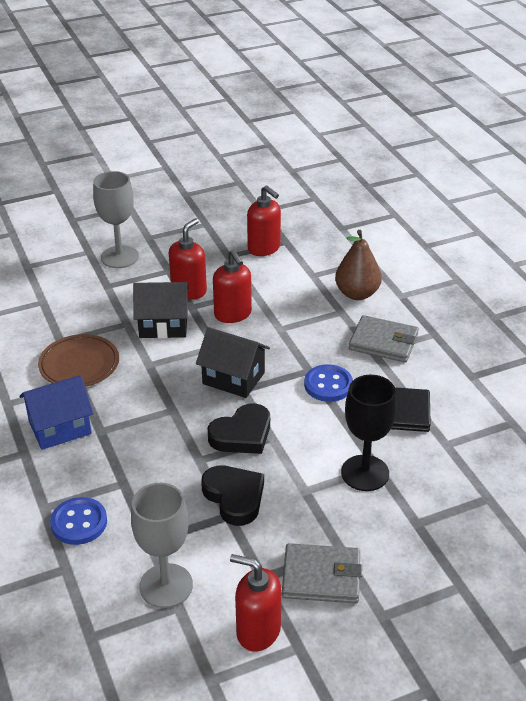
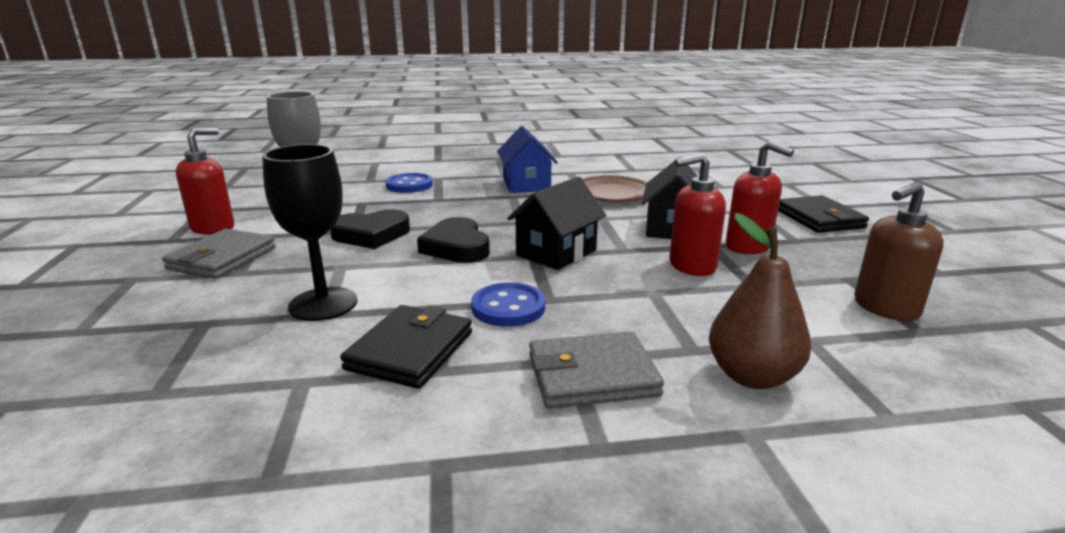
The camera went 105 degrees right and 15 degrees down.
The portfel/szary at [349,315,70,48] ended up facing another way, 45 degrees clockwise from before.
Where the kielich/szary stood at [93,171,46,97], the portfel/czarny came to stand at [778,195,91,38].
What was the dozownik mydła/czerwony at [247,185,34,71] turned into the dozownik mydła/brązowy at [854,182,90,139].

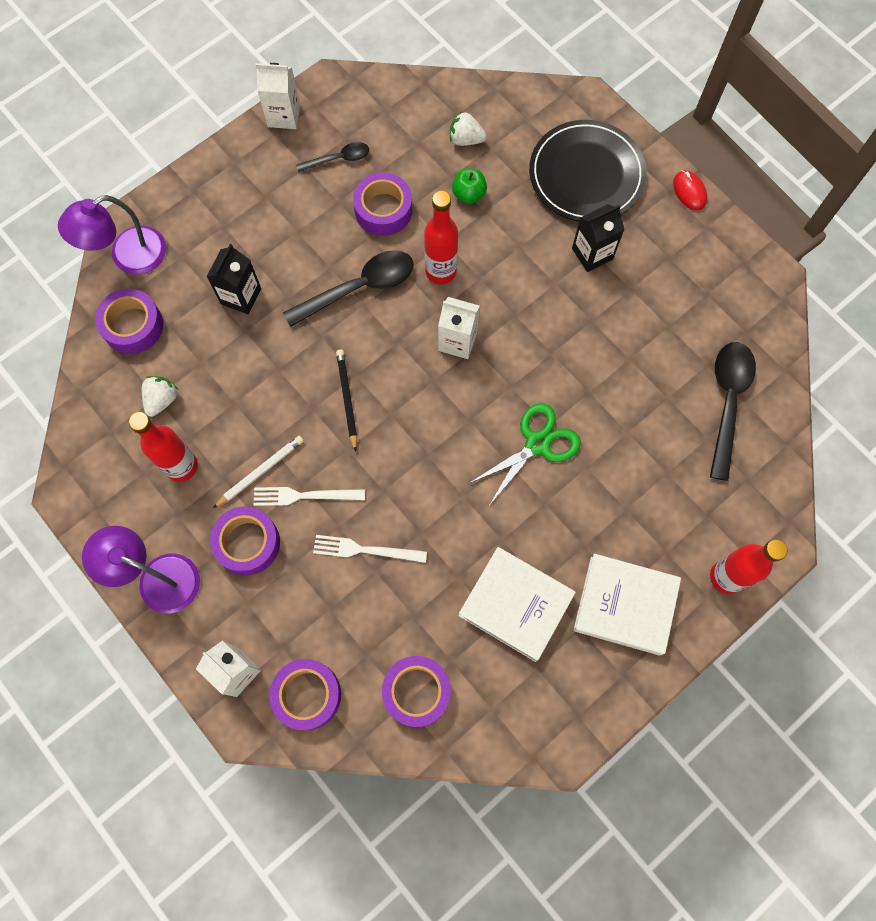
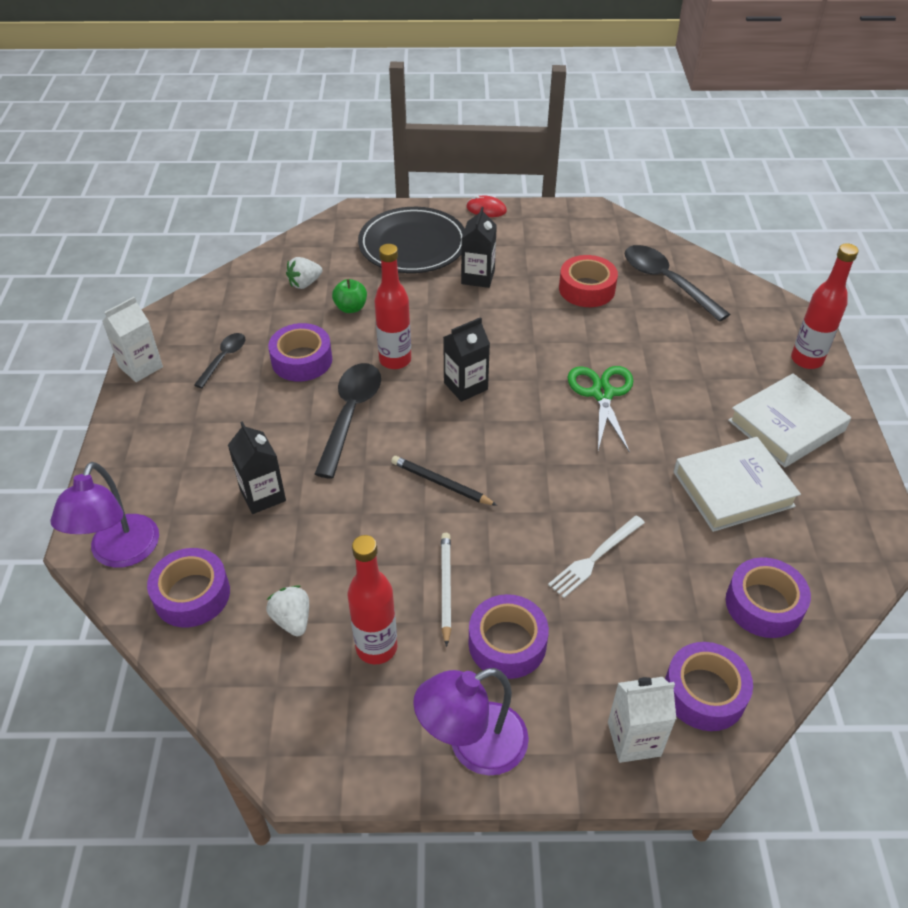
The camera went 50 degrees left and 25 degrees down.
What was the karton mleka/biały at [438,297,42,62] turned into the karton mleka/czarny at [443,317,47,85].
The second view gained the taśma klejąca/czerwony at [559,255,59,52].
The second view lost the widelec/biały at [254,487,111,19].

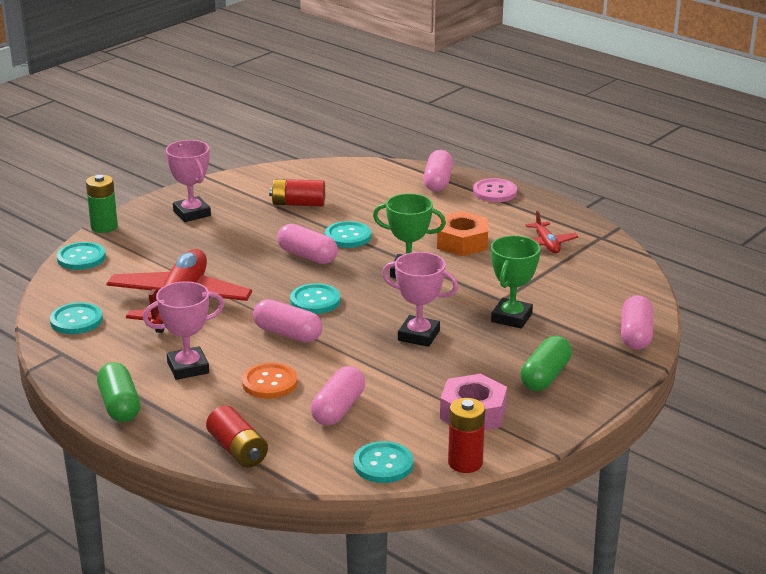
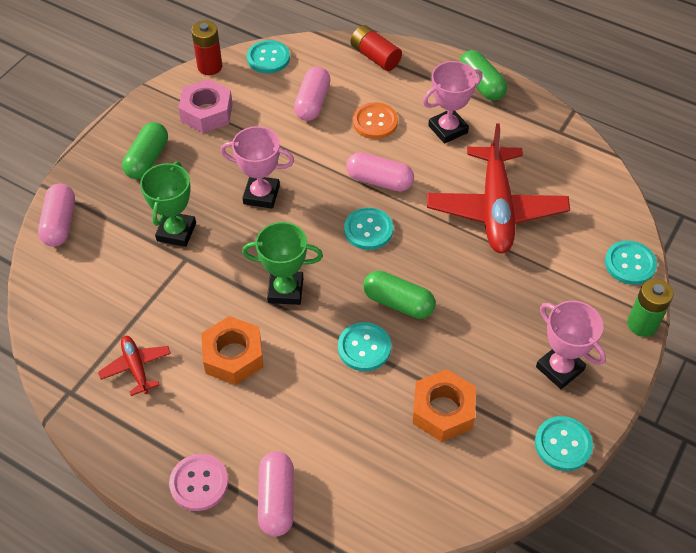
The camera went 170 degrees right and 25 degrees up.
What was the kapsułka/różowy at [277,224,61,40] turned into the kapsułka/zielony at [363,271,73,48].
Where the bateria/czerwony stood at [269,179,56,28], the nakrętka/pomarańczowy came to stand at [413,369,63,73].
The guzik/turkusowy ended up elsewhere, having gone from [50,302,53,32] to [535,416,58,55].

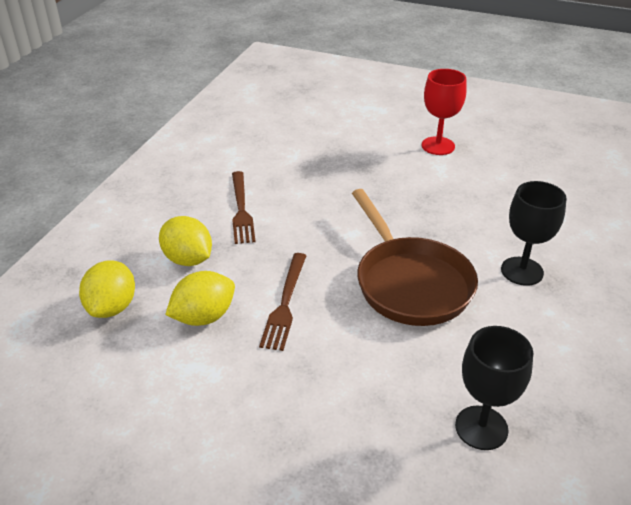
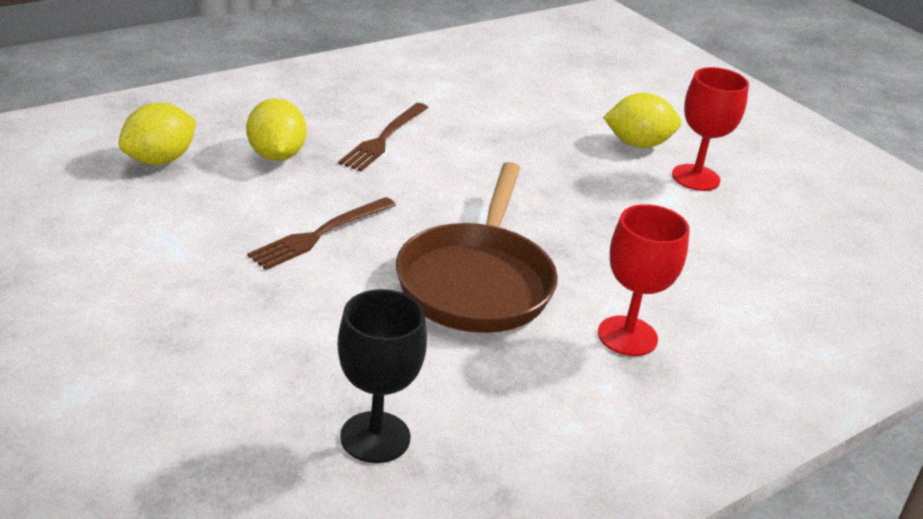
The camera went 30 degrees right and 5 degrees down.
What was the kielich/czarny at [501,181,66,105] turned into the kielich/czerwony at [598,204,92,152].
The cytryna/żółty ended up elsewhere, having gone from [165,271,70,55] to [603,93,78,55].

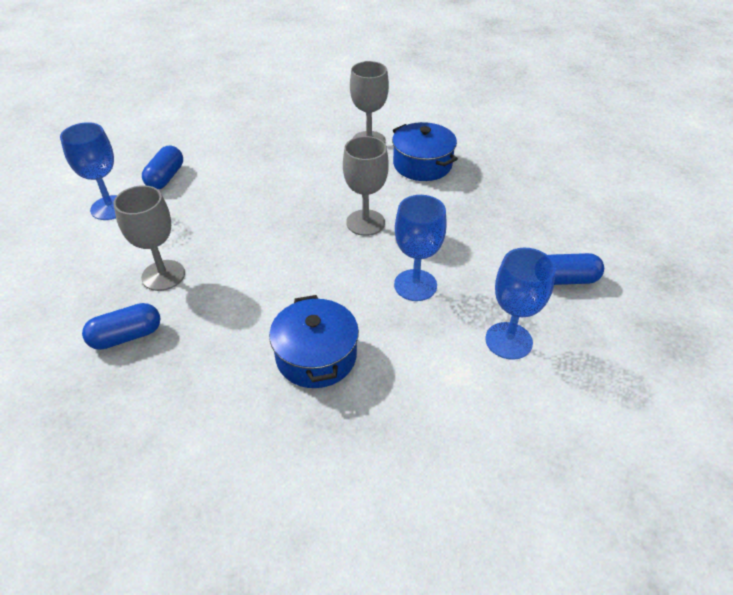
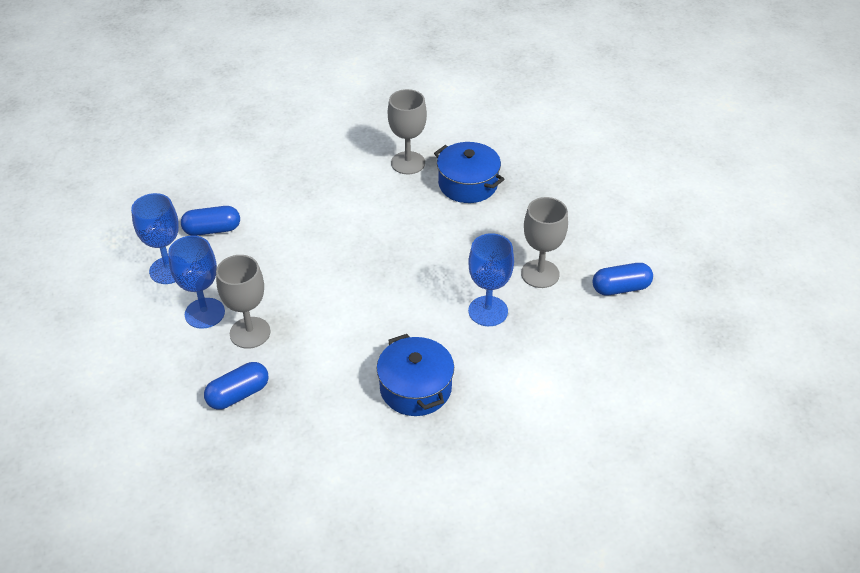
The camera went 10 degrees left and 0 degrees up.
The kielich/niebieski ended up elsewhere, having gone from [485,248,71,112] to [168,235,57,94].
The kapsułka/niebieski at [142,146,41,43] ended up facing another way, 75 degrees clockwise from before.
The kielich/szary ended up elsewhere, having gone from [343,136,46,100] to [521,197,47,91].

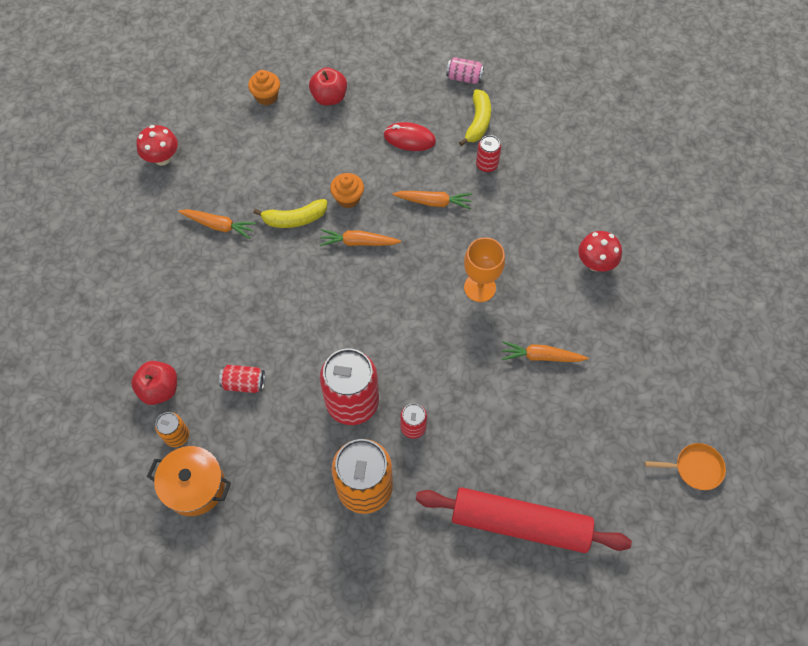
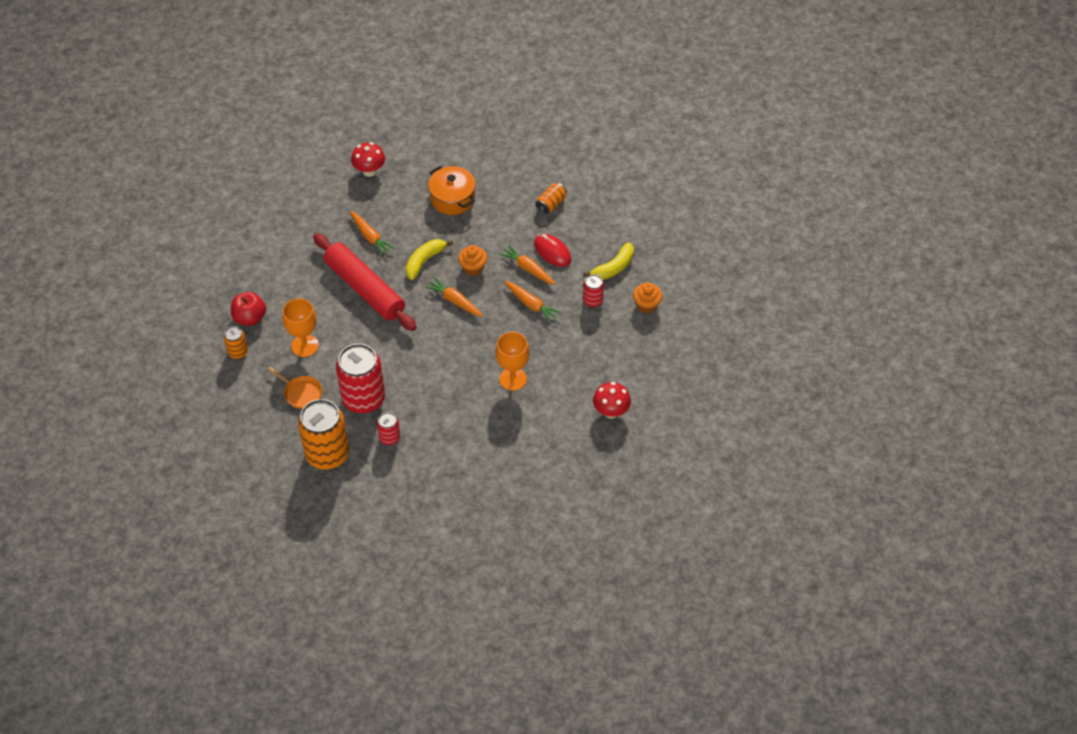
The camera went 35 degrees right and 10 degrees down.
The patelnia/pomarańczowy ended up elsewhere, having gone from [645,443,81,47] to [268,367,54,42].
Where the puszka/czerwony stood at [219,365,46,28], the kielich/pomarańczowy came to stand at [282,298,37,59].
The wałek do ciasta/czerwony ended up elsewhere, having gone from [416,487,216,66] to [313,233,104,98].
The banan/żółty at [253,199,74,29] ended up facing another way, 105 degrees clockwise from before.
The garnek/pomarańczowy ended up elsewhere, having gone from [147,446,84,70] to [428,166,48,49].
The marchewka/pomarańczowy ended up elsewhere, having gone from [502,341,87,21] to [499,244,57,41].
The second view gained the puszka/pomarańczowy at [535,183,32,31].
The muffinka/pomarańczowy ended up elsewhere, having gone from [248,70,32,35] to [633,283,29,30].
The second view lost the jabłko/czerwony at [309,67,38,38].
The second view lost the puszka/różowy at [446,57,38,27].

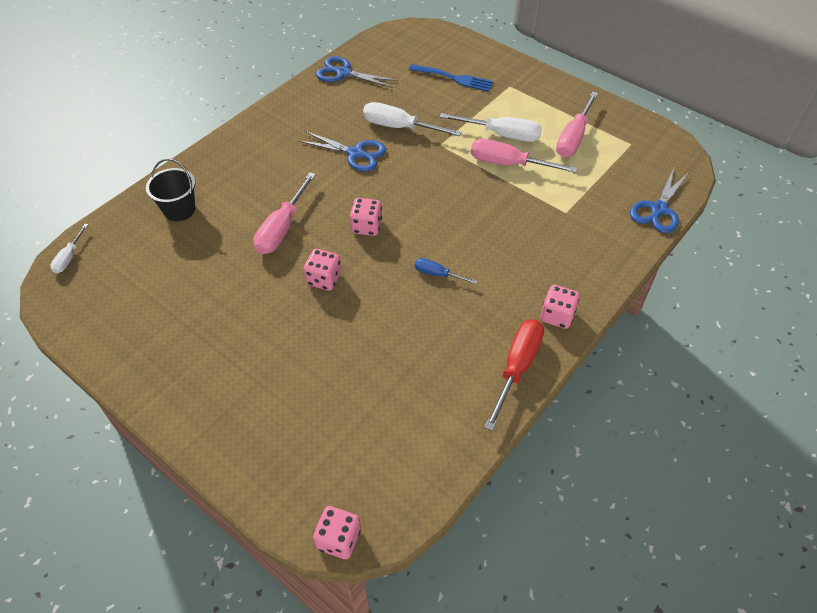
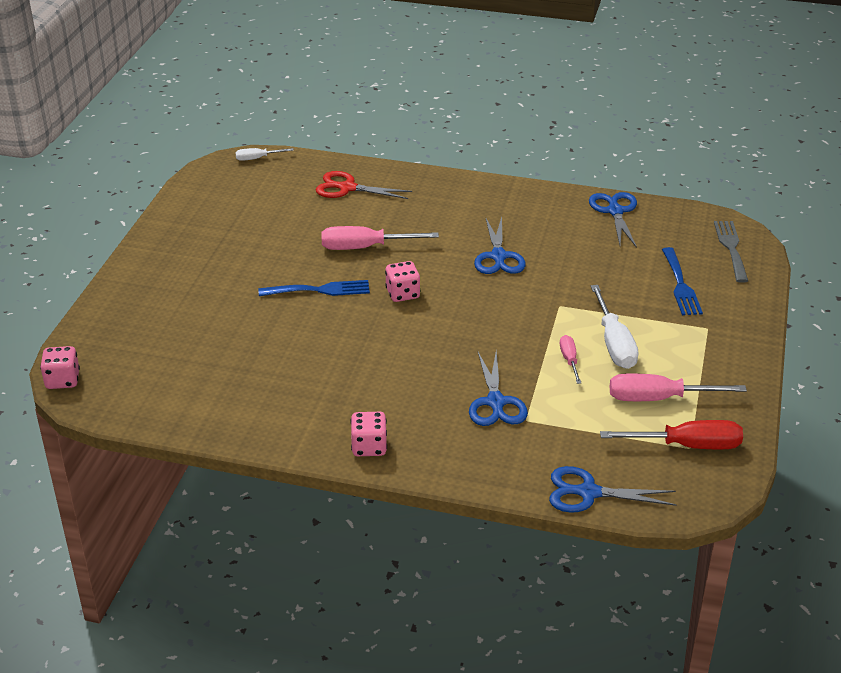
The camera went 65 degrees right and 15 degrees down.
Where the kostka do gry/różowy stood at [304,249,37,42], the widelec/niebieski came to stand at [258,280,112,16].
Where the wiadro/czarny stood at [146,159,49,62], the nożyczki/czerwony came to stand at [316,171,96,28].
The second view gained the nożyczki/niebieski at [469,350,59,76].
The size of the śrubokręt/różowy at [471,139,106,34] changed by a factor of 0.54.
The śrubokręt/czerwony ended up elsewhere, having gone from [484,319,60,112] to [600,420,143,29].
The second view gained the widelec/szary at [714,221,34,62].
The second view lost the śrubokręt/biały at [363,102,98,34].
The second view lost the śrubokręt/niebieski at [415,258,63,26].

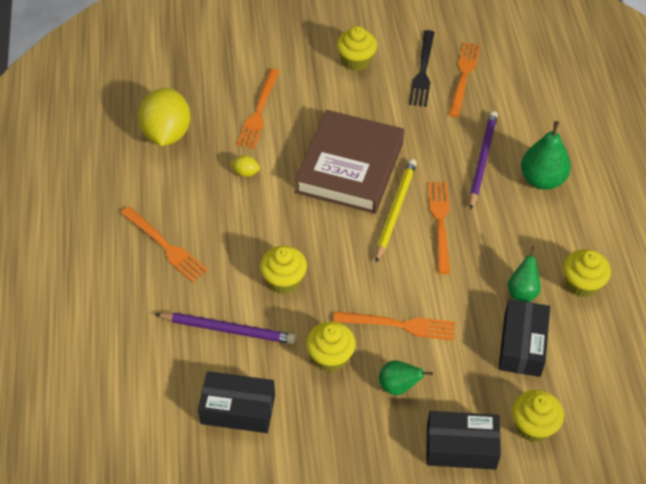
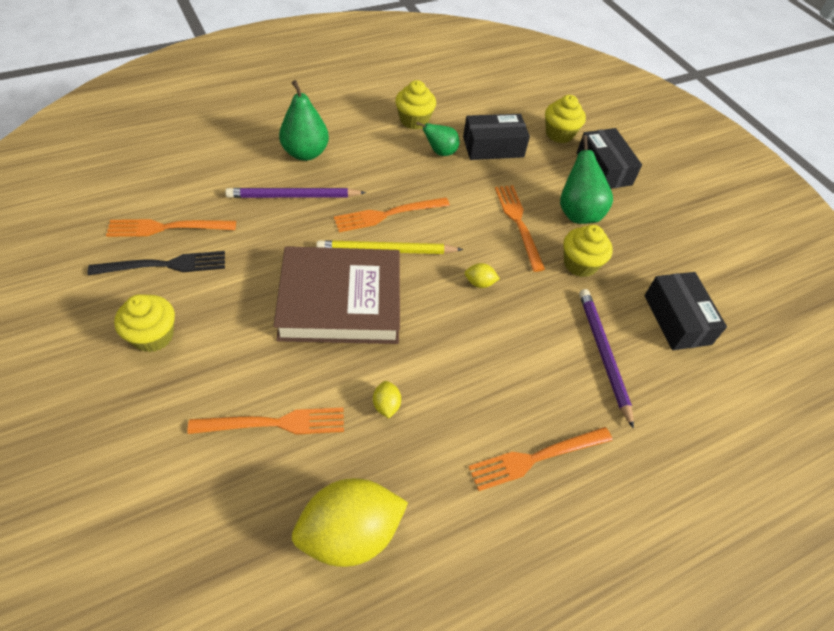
The camera went 115 degrees left and 0 degrees up.
The second view gained the cytryna/żółty at [465,263,35,25].
The widelec/pomarańczowy at [121,206,87,77] ended up facing another way, 135 degrees counterclockwise from before.
The size of the gruszka/zielony at [379,360,54,35] changed by a factor of 1.60.
The second view lost the muffinka/żółty at [260,246,47,48].

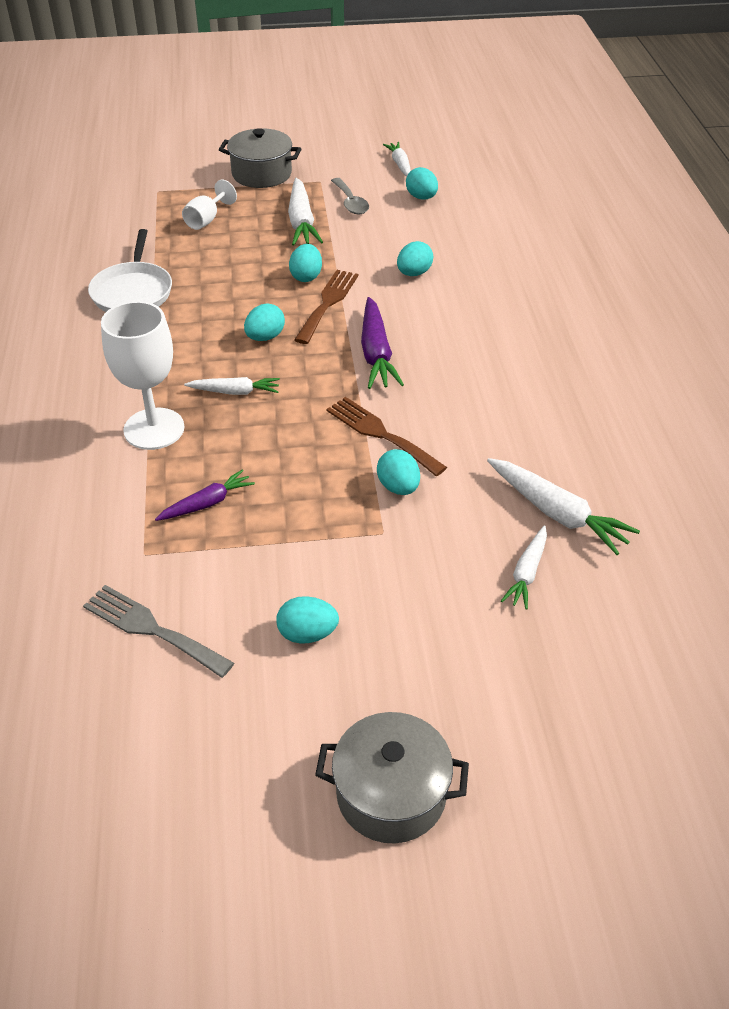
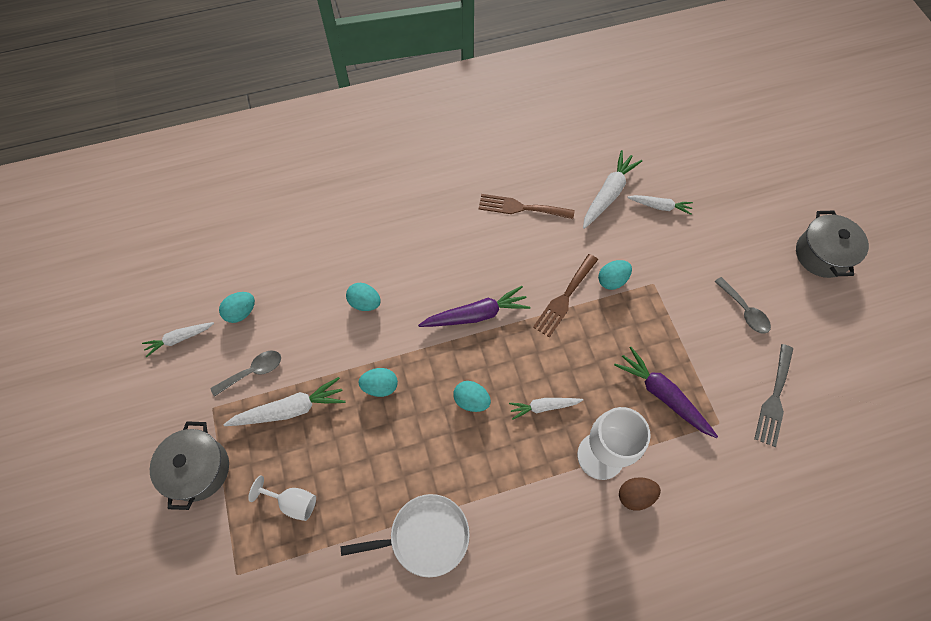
The camera went 100 degrees left and 20 degrees up.
The widelec/brązowy ended up elsewhere, having gone from [294,270,64,74] to [479,194,96,25].
The marchewka/biały at [184,377,96,18] ended up facing another way, 90 degrees counterclockwise from before.
The size of the marchewka/fioletowy at [155,469,100,52] changed by a factor of 1.61.
The second view gained the jajko/brązowy at [619,477,42,34].
Where the jajko/turkusowy stood at [276,596,63,48], the łyżka/szary came to stand at [714,277,57,57].

